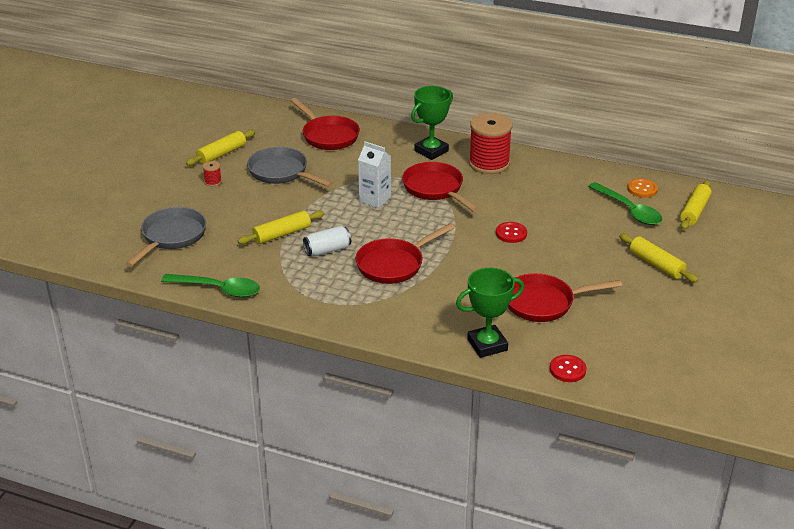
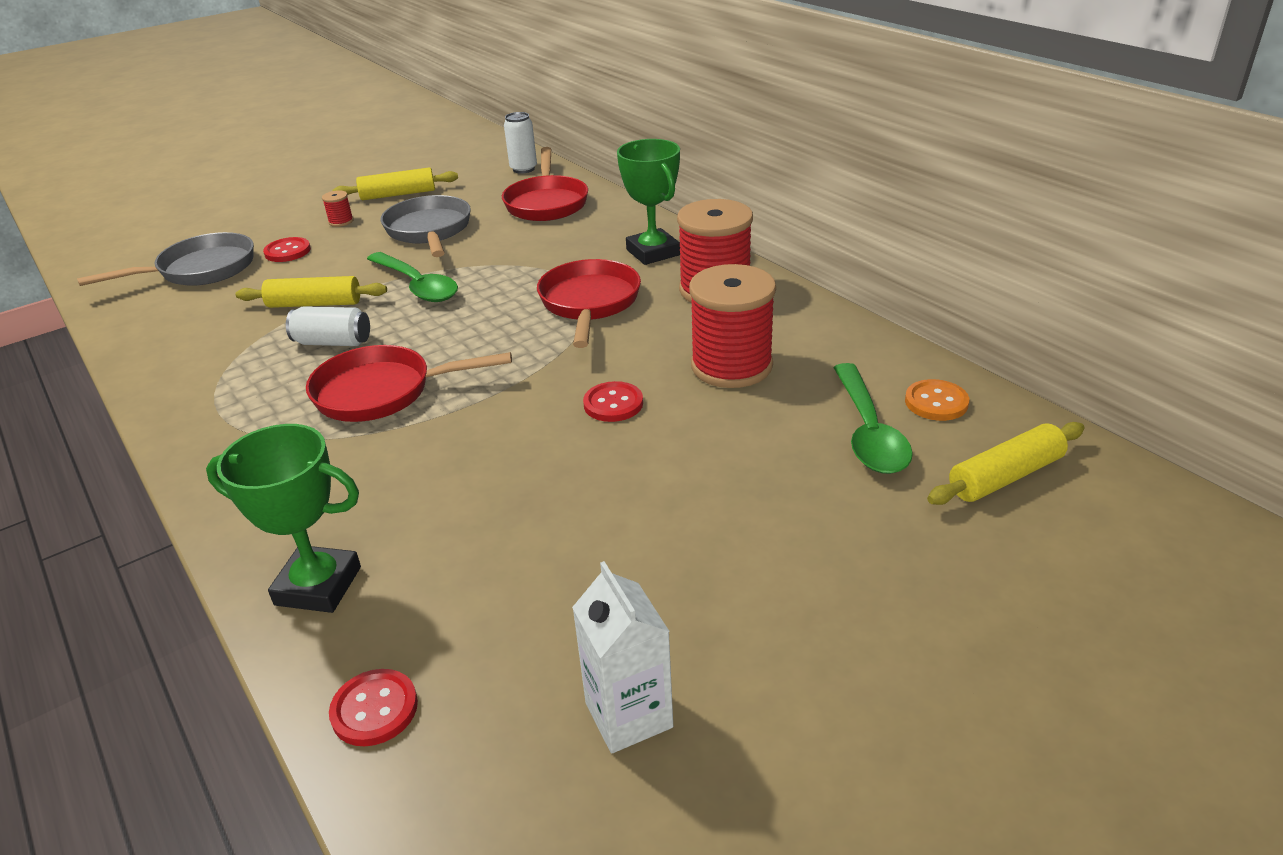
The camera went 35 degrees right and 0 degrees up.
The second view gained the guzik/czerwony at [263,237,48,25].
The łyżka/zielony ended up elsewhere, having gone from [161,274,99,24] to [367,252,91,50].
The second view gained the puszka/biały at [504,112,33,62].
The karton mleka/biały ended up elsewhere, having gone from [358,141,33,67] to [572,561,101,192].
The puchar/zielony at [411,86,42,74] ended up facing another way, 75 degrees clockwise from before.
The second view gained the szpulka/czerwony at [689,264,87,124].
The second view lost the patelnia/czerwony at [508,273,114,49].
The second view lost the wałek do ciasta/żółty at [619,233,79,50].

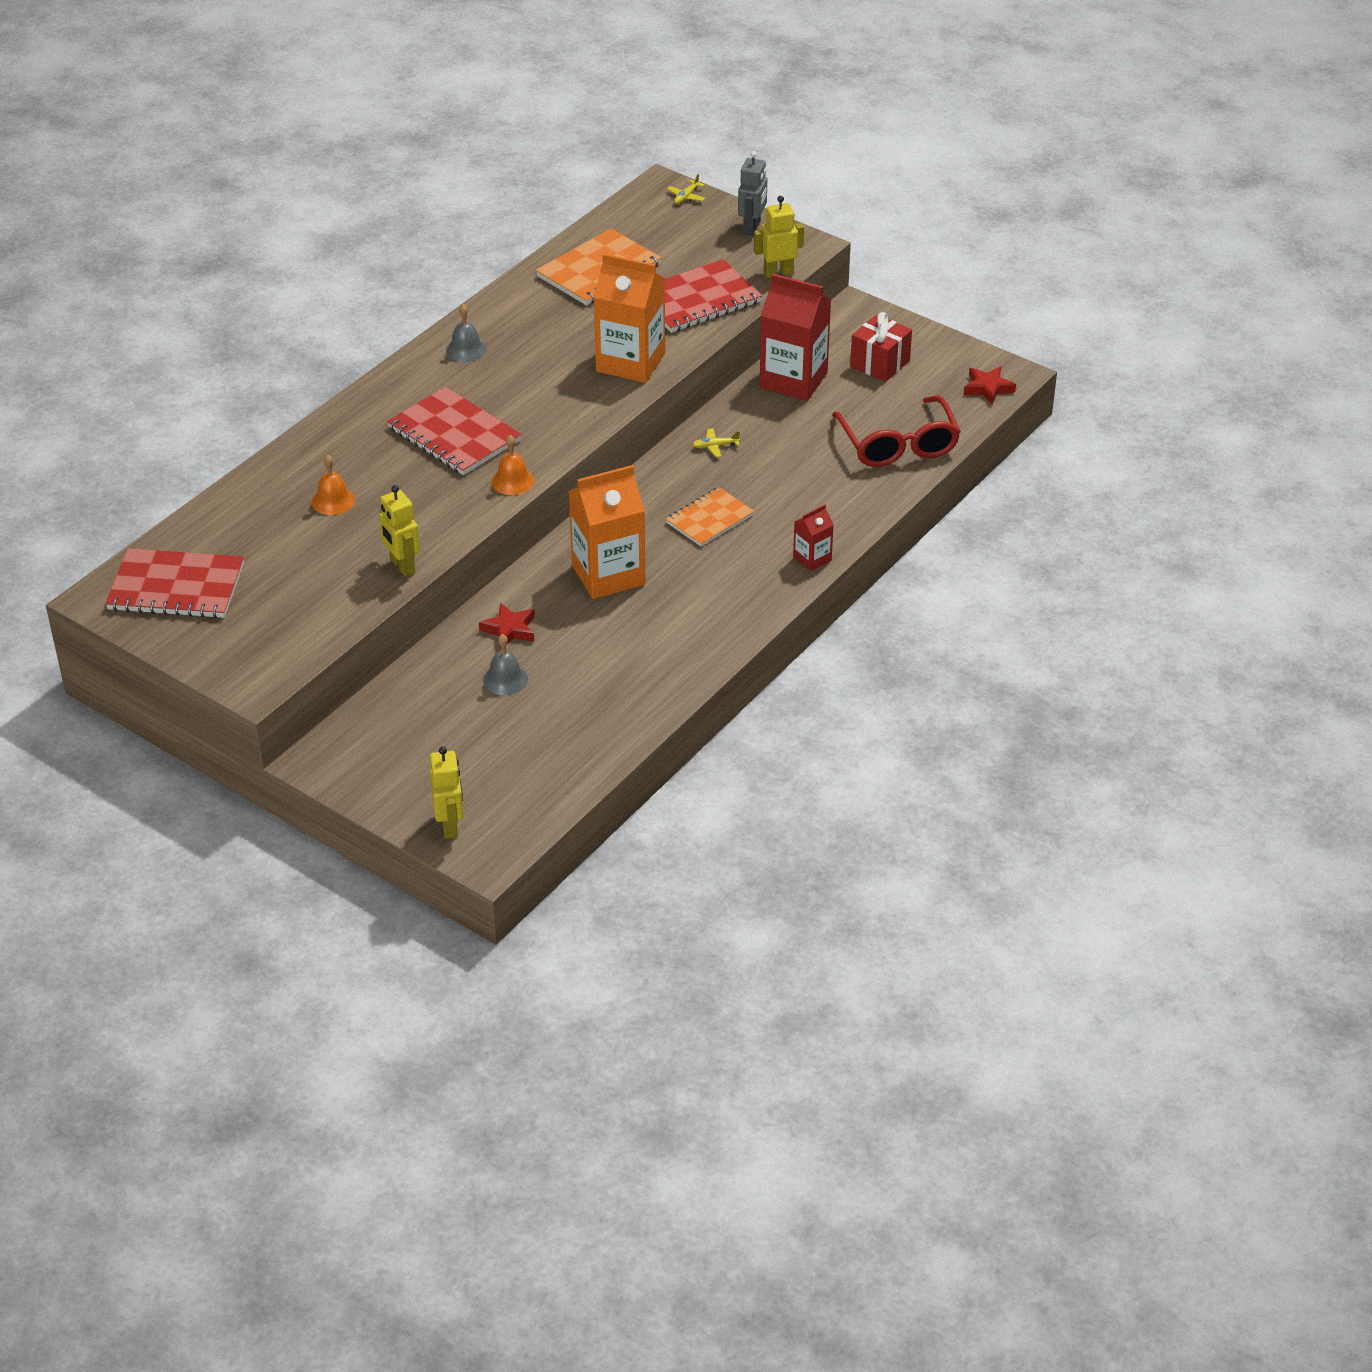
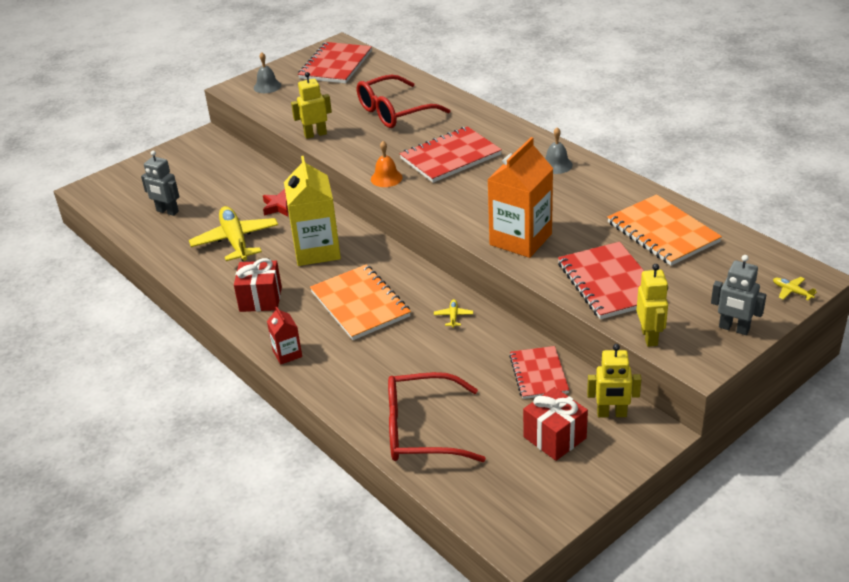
The camera went 105 degrees right and 5 degrees down.
The second view gained the robot/szary at [141,151,38,65].
The second view gained the samolot/żółty at [189,206,89,55].
The second view gained the prezent/czerwony at [234,258,48,54].
The dzwonek/szary ended up elsewhere, having gone from [483,634,45,61] to [254,52,27,41].
What was the karton mleka/pomarańczowy at [569,465,76,134] turned into the karton mleka/żółty at [284,156,57,110].
The size of the zeszyt/pomarańczowy at [666,487,88,59] changed by a factor of 1.54.
Where the dzwonek/pomarańczowy stood at [312,455,43,60], the okulary/czerwony came to stand at [357,75,94,53].
Where the karton mleka/czerwony stood at [760,274,71,127], the zeszyt/czerwony came to stand at [509,346,60,53].
The robot/żółty ended up elsewhere, having gone from [430,746,34,93] to [587,344,54,73].
The second view lost the gwiazda/czerwony at [964,366,52,39].

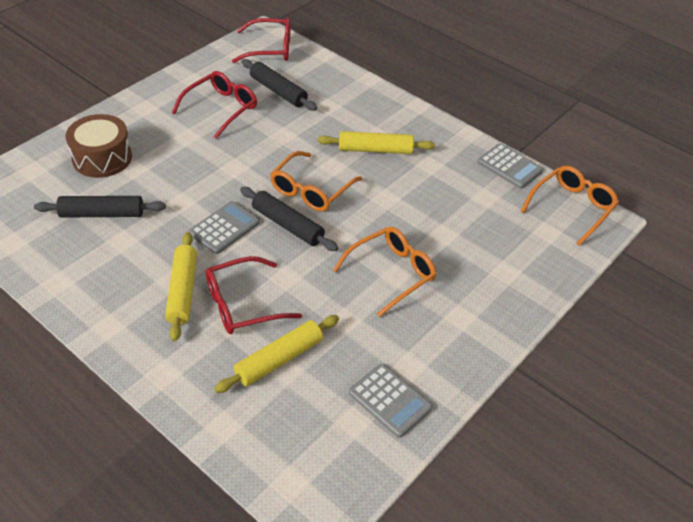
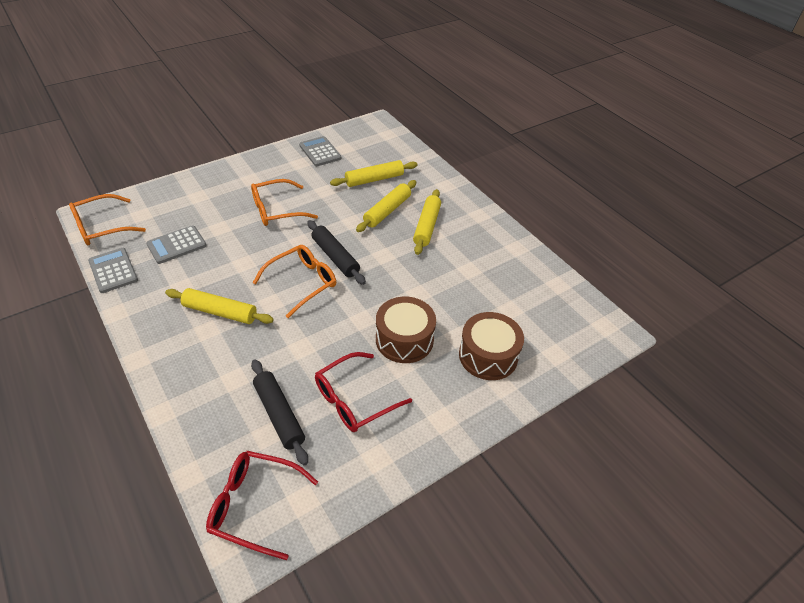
The camera went 165 degrees left and 0 degrees up.
The kalkulator/szary ended up elsewhere, having gone from [188,201,72,53] to [146,225,61,39].
Where the okulary/czerwony stood at [206,256,96,78], the wałek do ciasta/żółty came to stand at [356,180,60,52].
The second view gained the bęben/brązowy at [376,297,60,66].
The second view lost the wałek do ciasta/czarny at [34,196,132,21].

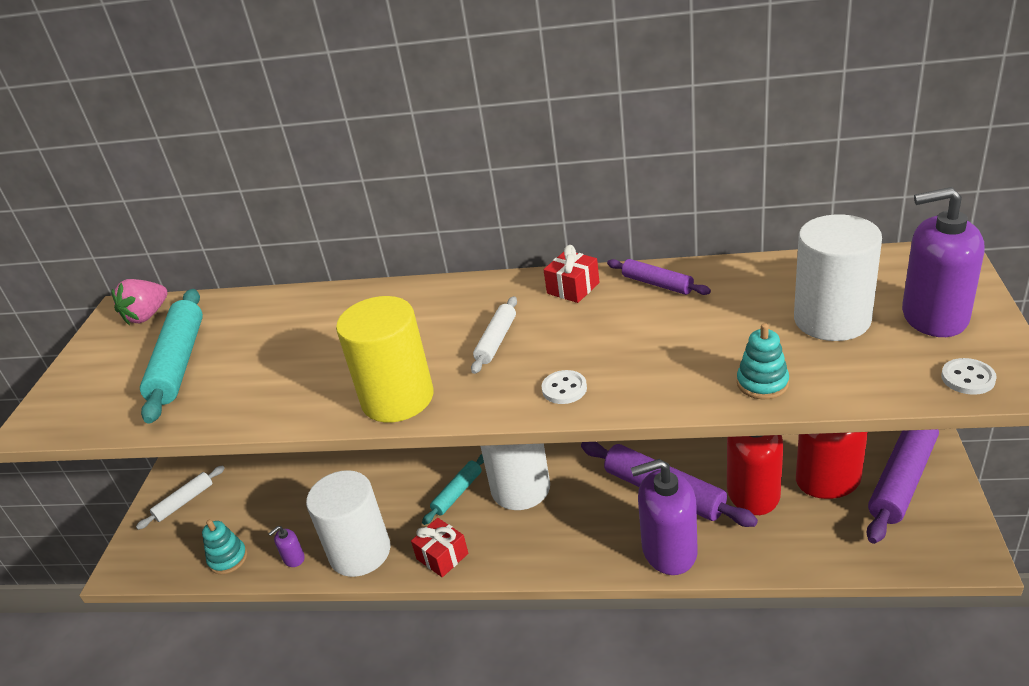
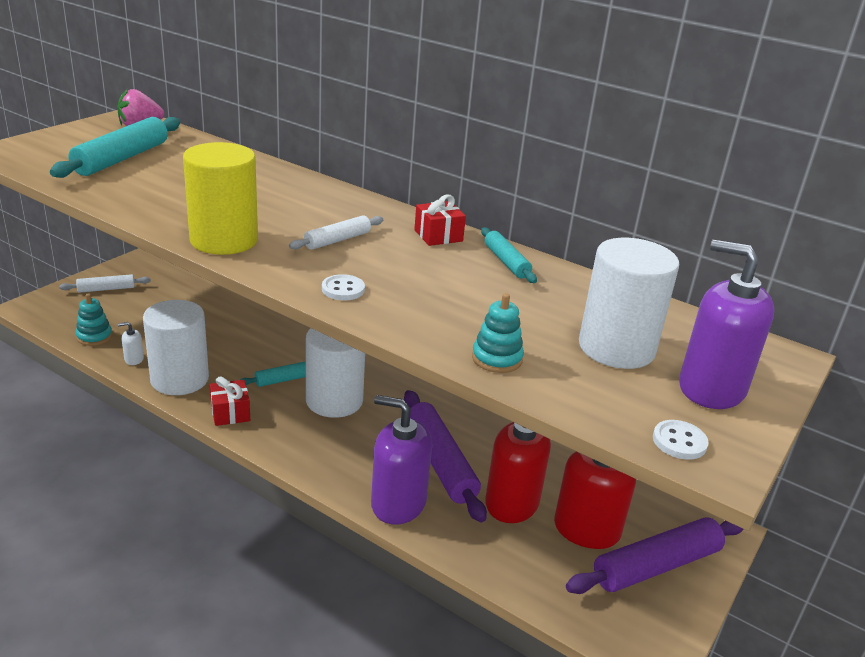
The camera went 20 degrees right and 5 degrees down.
What was the dozownik mydła/fioletowy at [268,526,37,41] turned into the dozownik mydła/biały at [118,322,26,43].
What was the wałek do ciasta/fioletowy at [607,259,104,36] turned into the wałek do ciasta/turkusowy at [481,227,56,56].

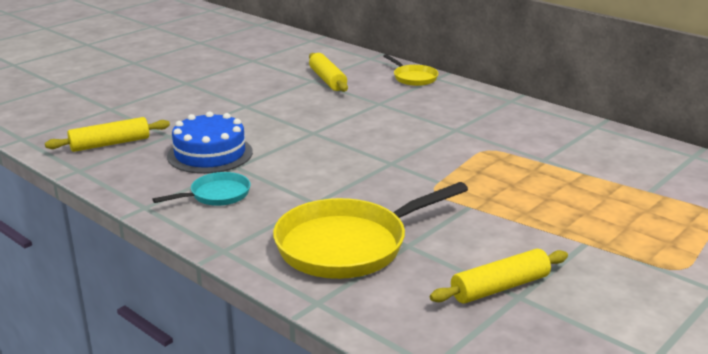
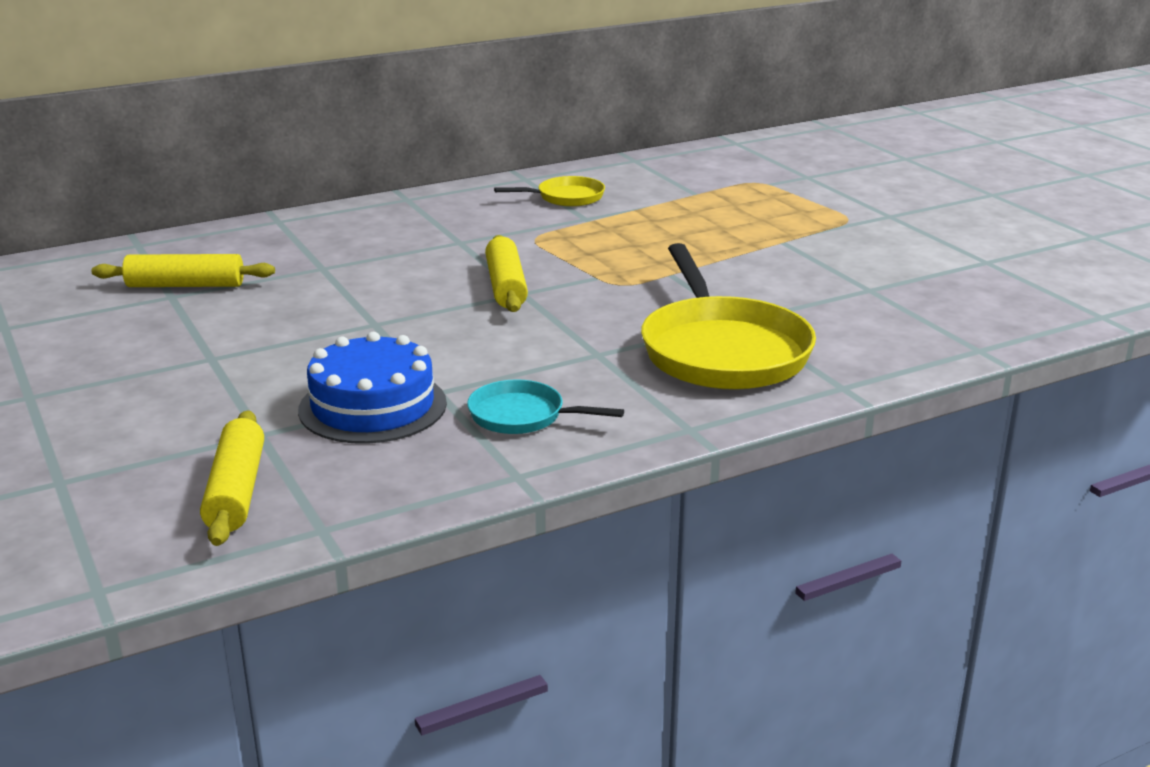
The camera went 70 degrees left and 0 degrees up.
The patelnia/turkusowy at [152,172,99,34] ended up facing another way, 60 degrees counterclockwise from before.
The wałek do ciasta/żółty ended up elsewhere, having gone from [430,249,138,54] to [485,235,43,77].
The patelnia/żółty ended up elsewhere, having gone from [383,54,56,32] to [494,176,111,31].

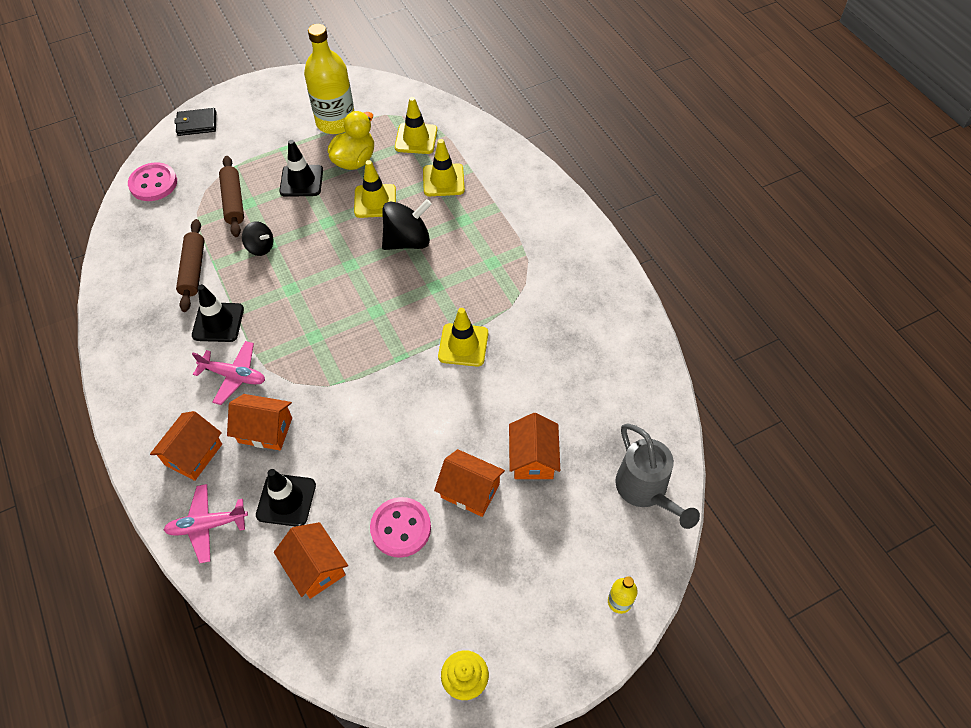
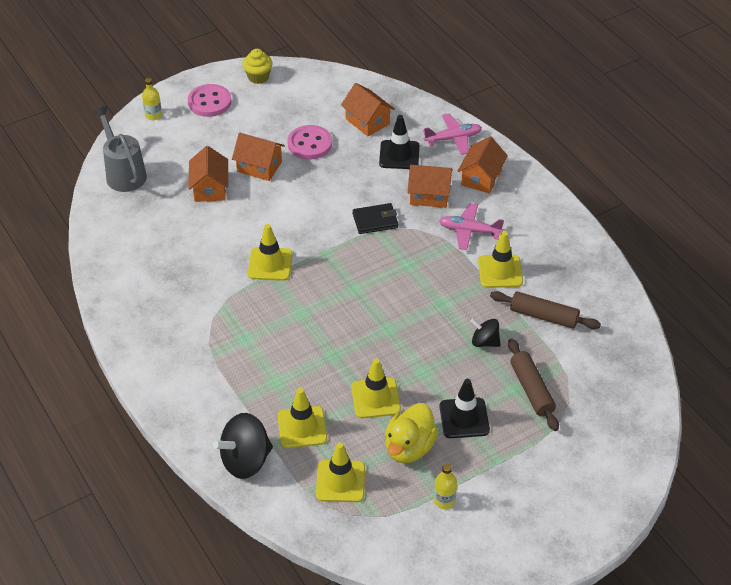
The camera went 175 degrees right and 10 degrees down.
The guzik/różowy ended up elsewhere, having gone from [128,162,49,39] to [188,84,43,33].
The bączek/czarny ended up elsewhere, having gone from [382,199,50,51] to [213,413,60,66].
The portfel/czarny ended up elsewhere, having gone from [175,108,41,28] to [353,203,45,31].
The size of the butelka/żółty at [304,24,50,110] changed by a factor of 0.43.
What was the pachołek/czarny at [192,284,52,58] turned into the pachołek/żółty at [478,231,45,57].
The wałek do ciasta/brązowy at [176,219,29,93] ended up facing another way, 60 degrees counterclockwise from before.

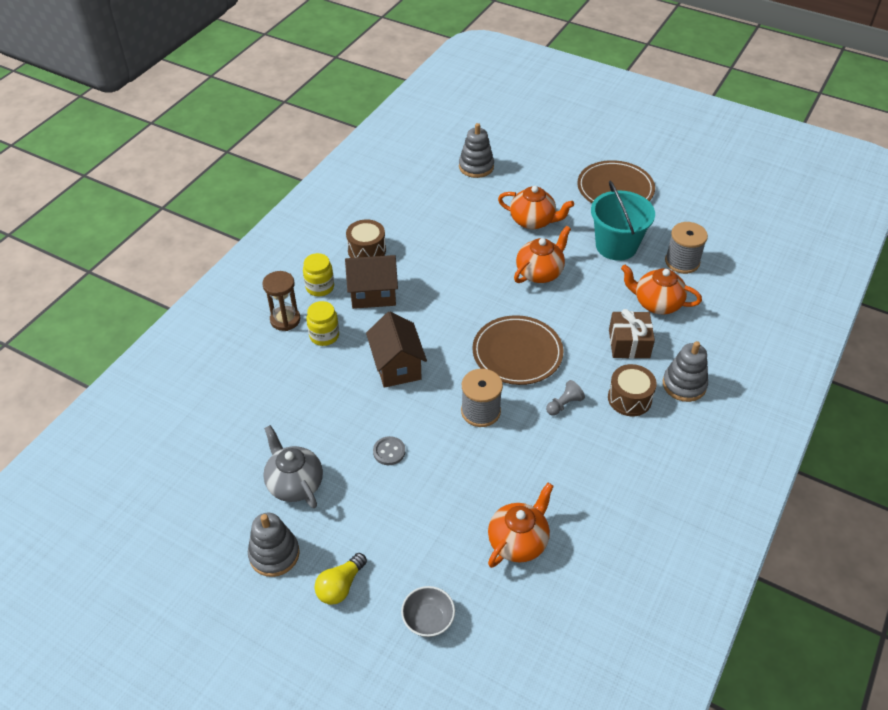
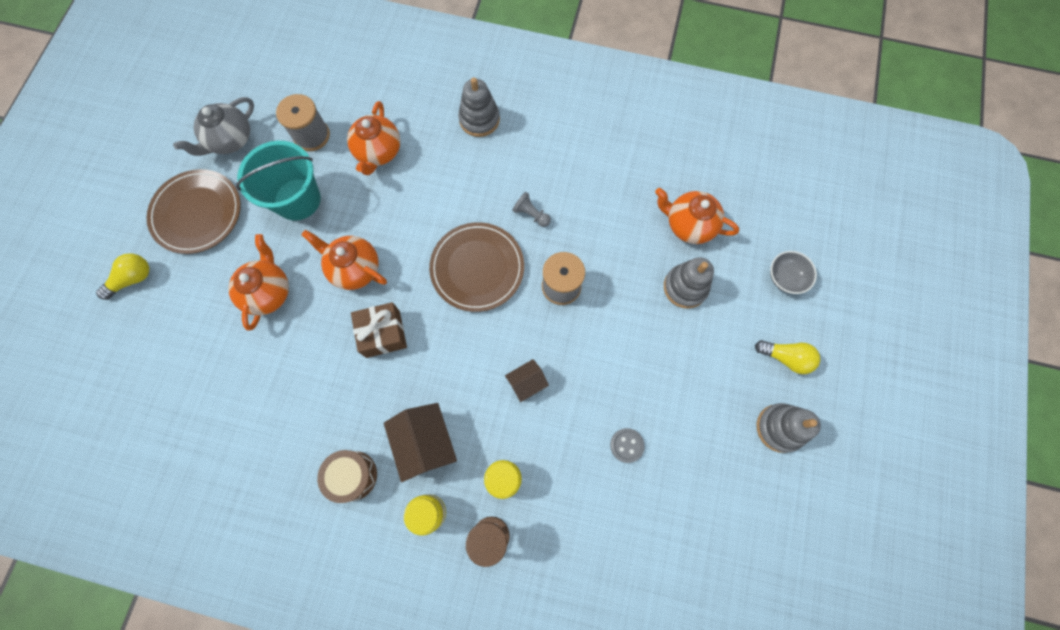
The camera went 105 degrees left and 25 degrees up.
The second view gained the żarówka/żółty at [96,253,53,47].
The imbryk/szary ended up elsewhere, having gone from [263,425,60,83] to [173,97,81,59].
The prezent/brązowy ended up elsewhere, having gone from [609,309,46,50] to [351,302,56,56].
The size of the domek/brązowy at [366,311,61,77] changed by a factor of 0.57.
The guzik/szary ended up elsewhere, having gone from [373,436,32,29] to [610,428,35,35].
The zabawka nakładanka/szary ended up elsewhere, having gone from [459,123,35,55] to [664,257,50,52].
The second view lost the bęben/brązowy at [608,364,49,52].

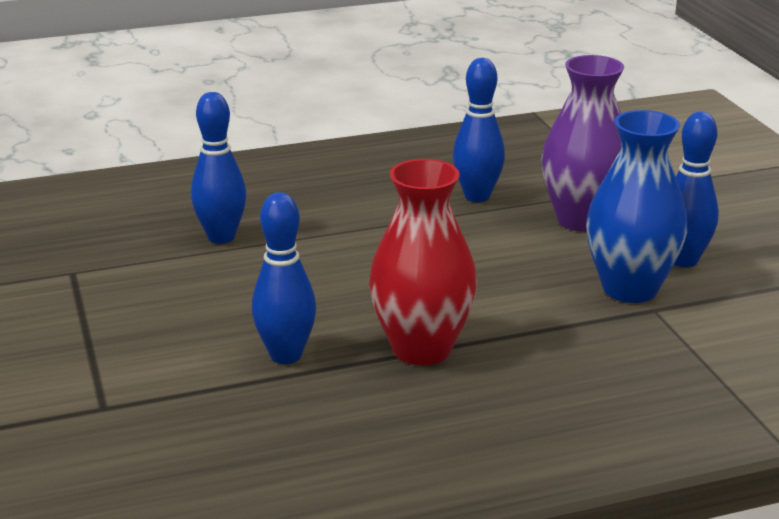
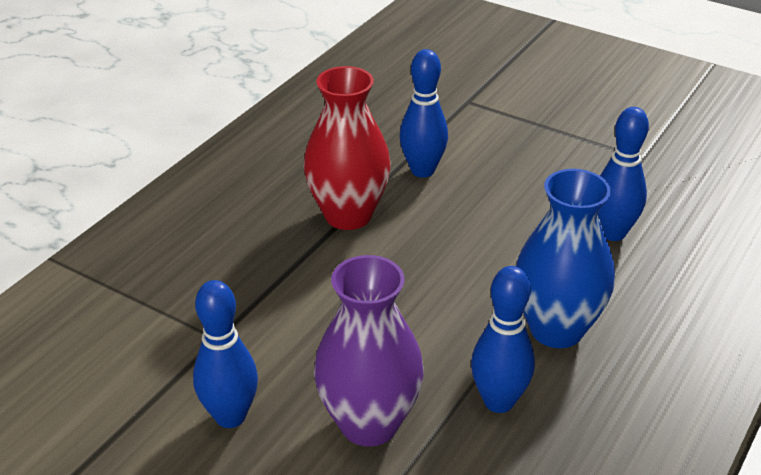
The camera went 140 degrees right and 10 degrees up.
The wazon/niebieski ended up elsewhere, having gone from [586,110,102,193] to [516,169,99,179].

